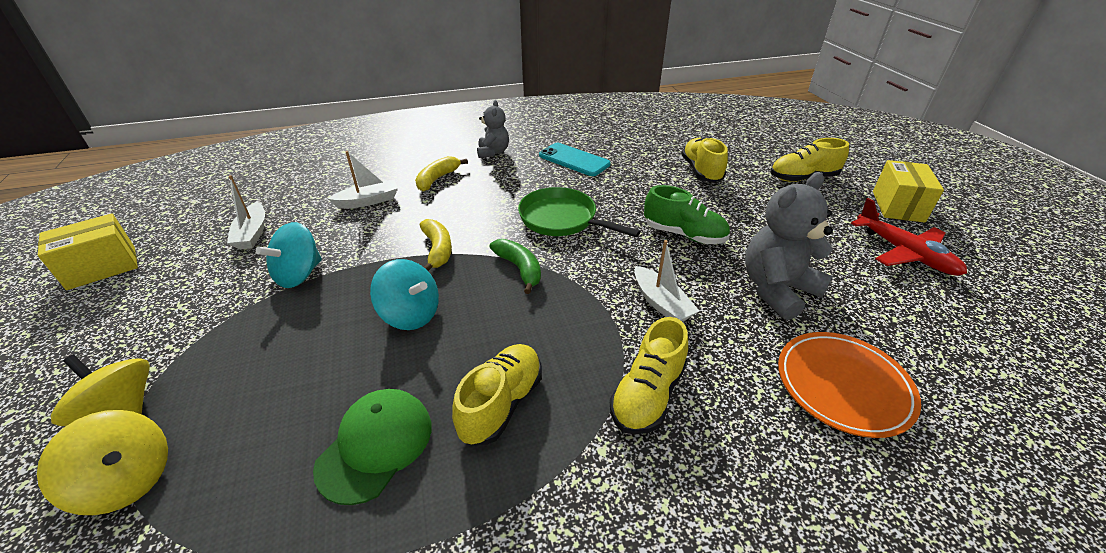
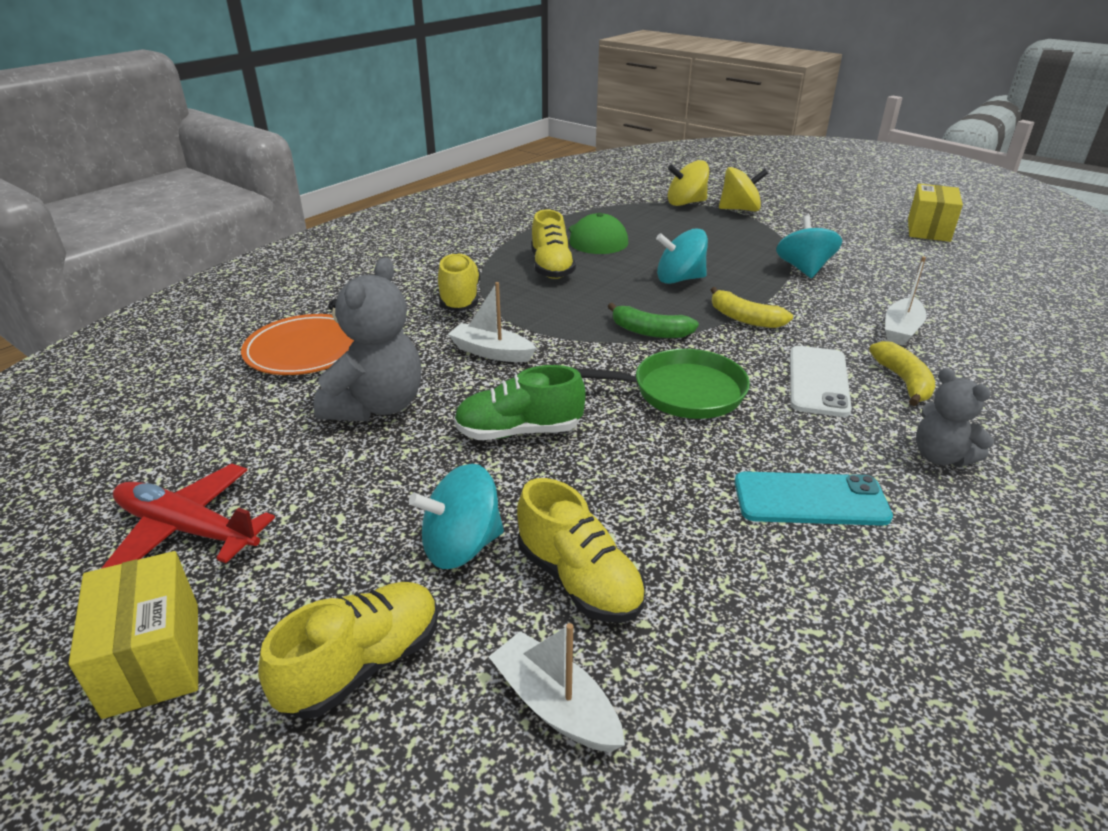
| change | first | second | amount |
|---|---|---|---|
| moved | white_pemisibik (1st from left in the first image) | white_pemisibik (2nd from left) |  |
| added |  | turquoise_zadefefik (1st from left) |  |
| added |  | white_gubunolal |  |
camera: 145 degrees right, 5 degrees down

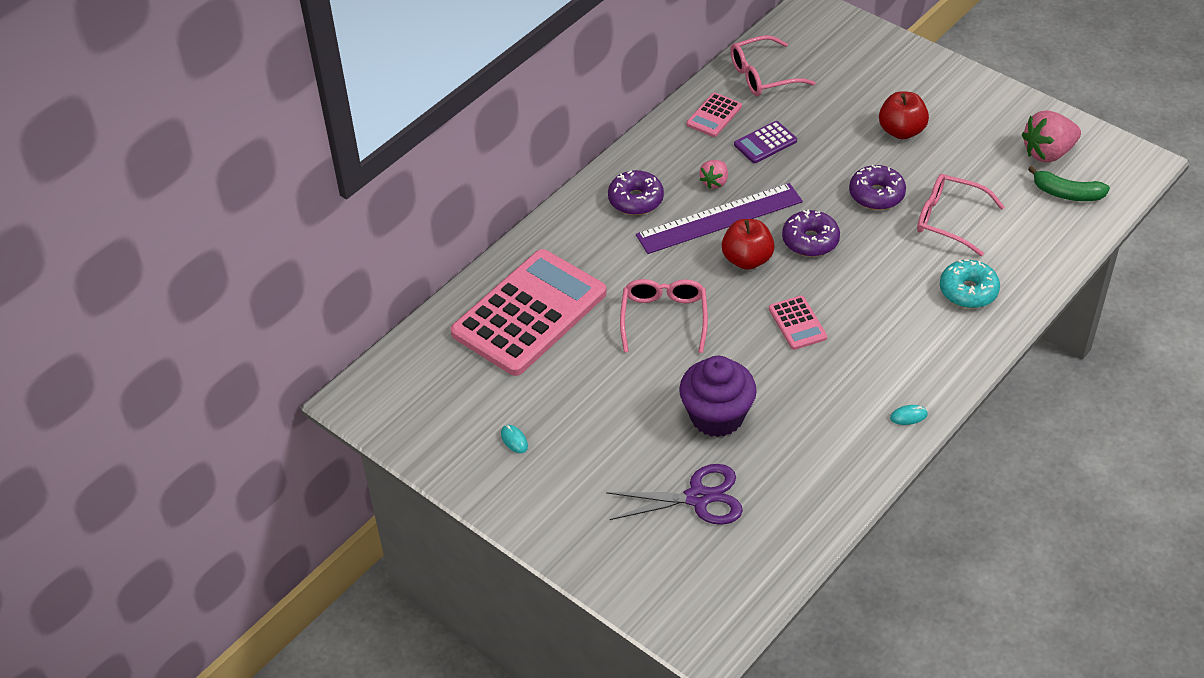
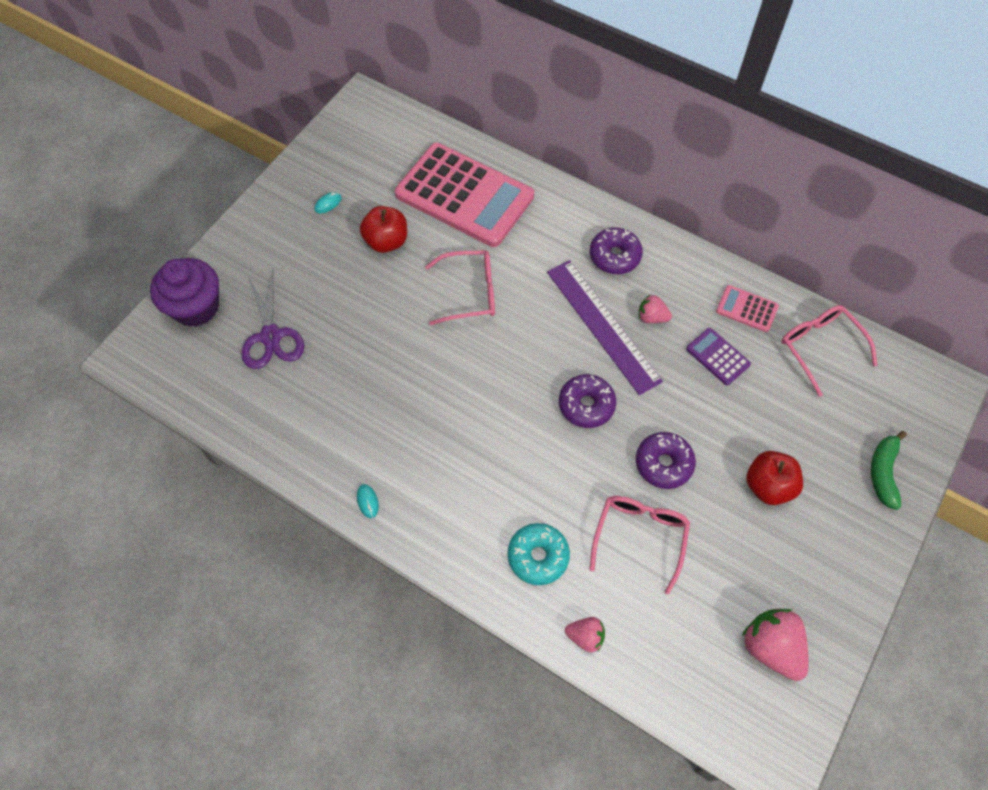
| change | first | second | amount |
|---|---|---|---|
| moved | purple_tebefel |  |  |
| moved | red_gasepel (1st from left) |  |  |
| removed | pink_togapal (3rd from left) |  |  |
| moved | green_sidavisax |  |  |
| added |  | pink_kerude (1st from left) |  |
camera: 80 degrees right, 15 degrees up

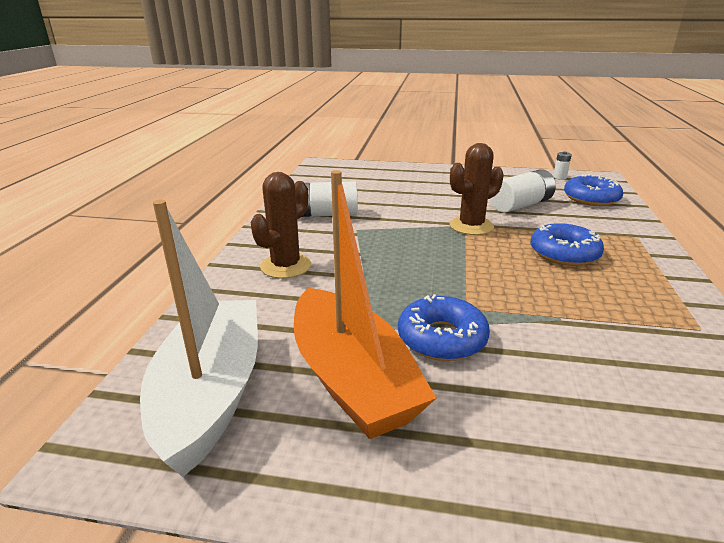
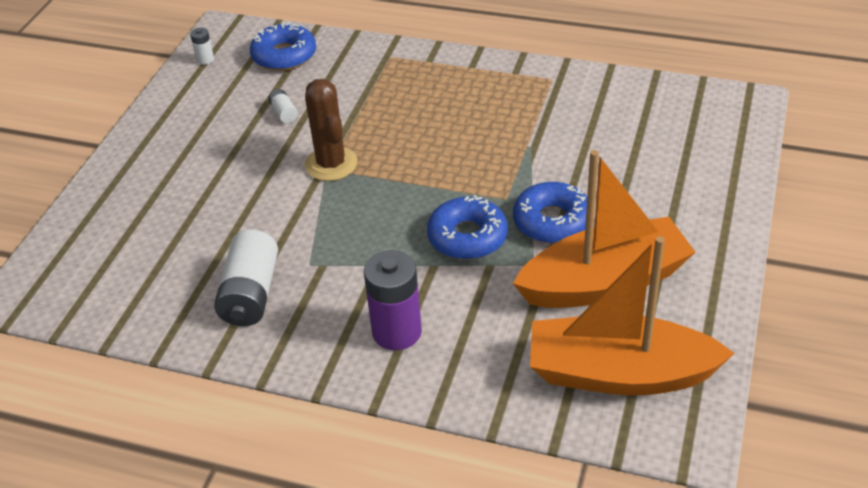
| change | first | second | amount |
|---|---|---|---|
| recoloured | white_pemisibik | orange_pemisibik (2nd from left) |  |
| replaced | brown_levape (1st from left) | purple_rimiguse |  |
| resized | white_rimiguse (2nd from left in the first image) | white_rimiguse (3rd from left) | x0.47 |
| moved | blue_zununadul (2nd from left) |  |  |
camera: 80 degrees left, 15 degrees up

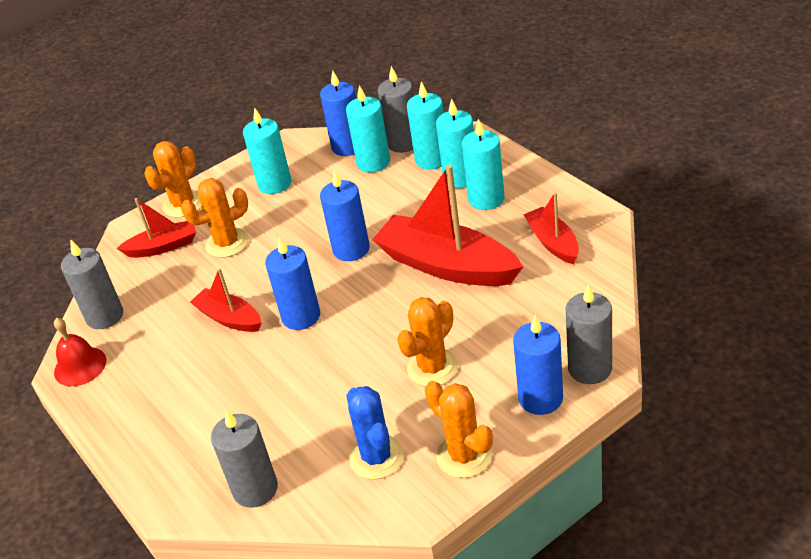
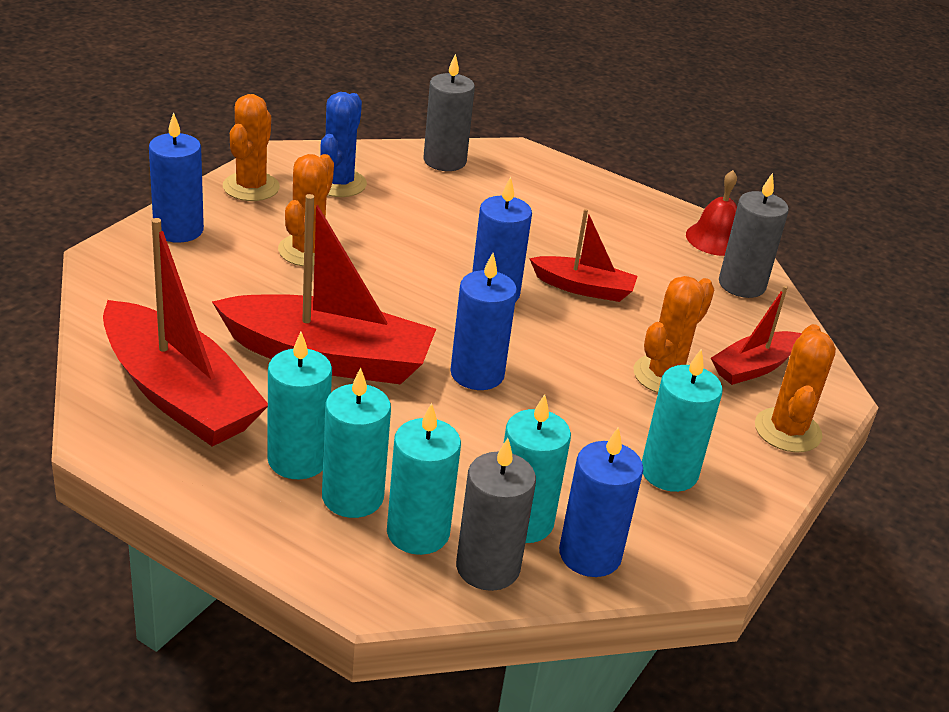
| change | first | second | amount |
|---|---|---|---|
| turned | blue_levape |  | 60 degrees clockwise |
| turned | orange_levape (4th from left in the first image) | orange_levape (1st from left) | 75 degrees clockwise |
| resized | red_pemisibik (4th from left in the first image) | red_pemisibik (1st from left) | x1.85 |
| removed | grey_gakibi (4th from left) |  |  |
camera: 150 degrees right, 5 degrees down

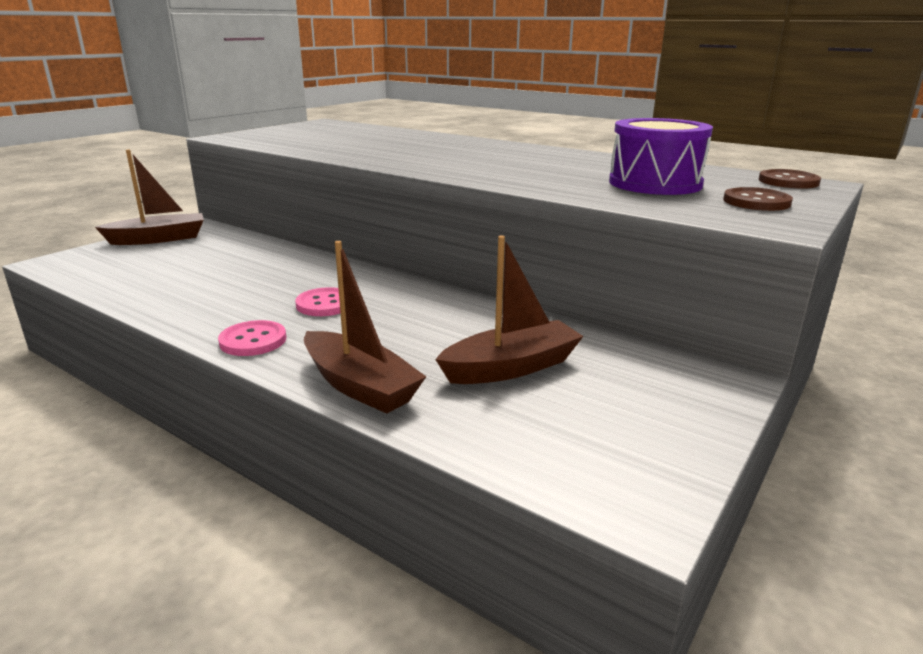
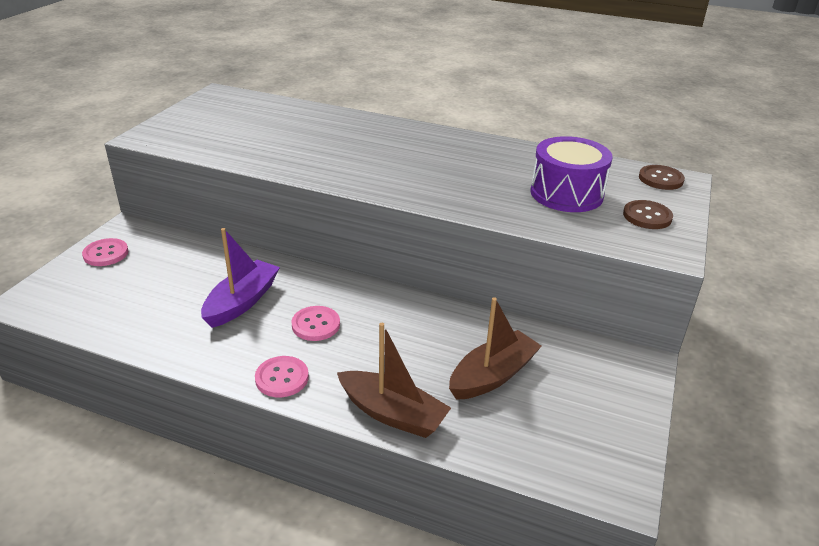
| change | first | second | amount |
|---|---|---|---|
| replaced | brown_pemisibik (1st from left) | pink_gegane (1st from left) |  |
| added |  | purple_pemisibik |  |
camera: 15 degrees left, 10 degrees up

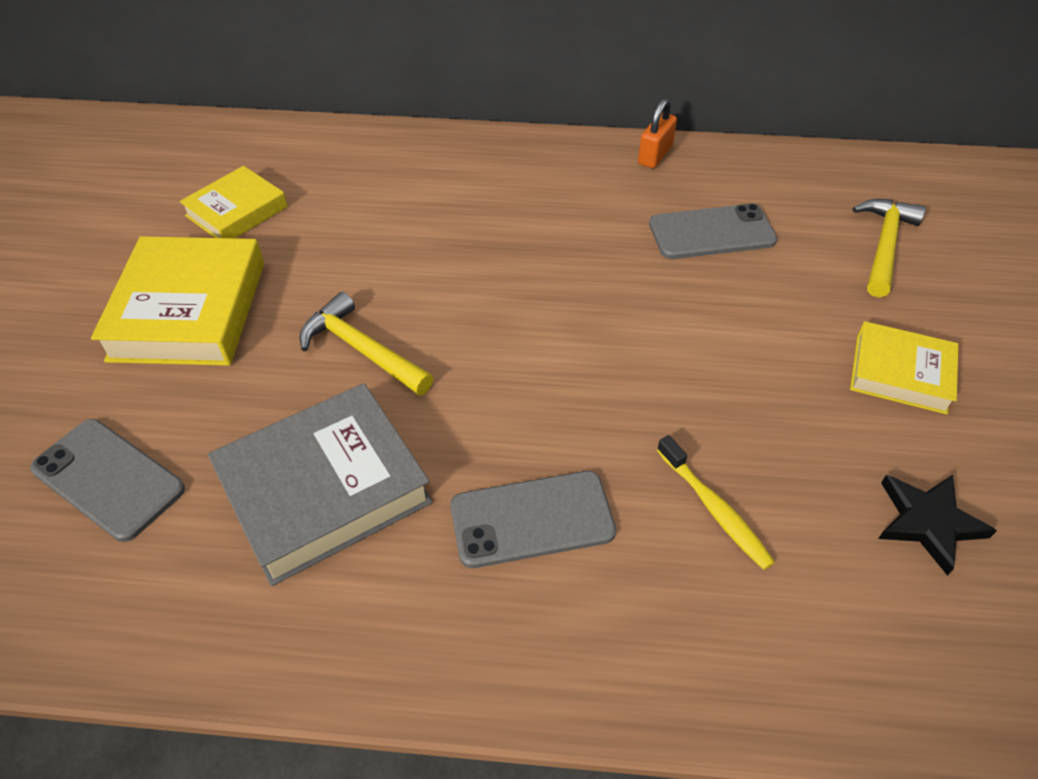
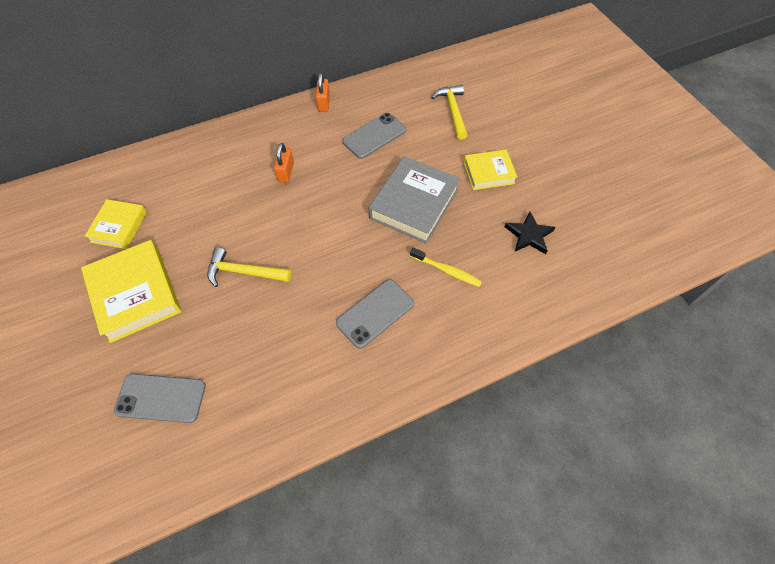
| change | first | second | amount |
|---|---|---|---|
| moved | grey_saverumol |  |  |
| added |  | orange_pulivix (1st from left) |  |
camera: 30 degrees left, 10 degrees up

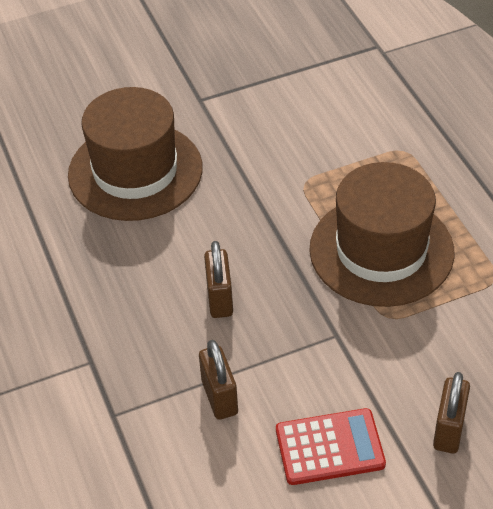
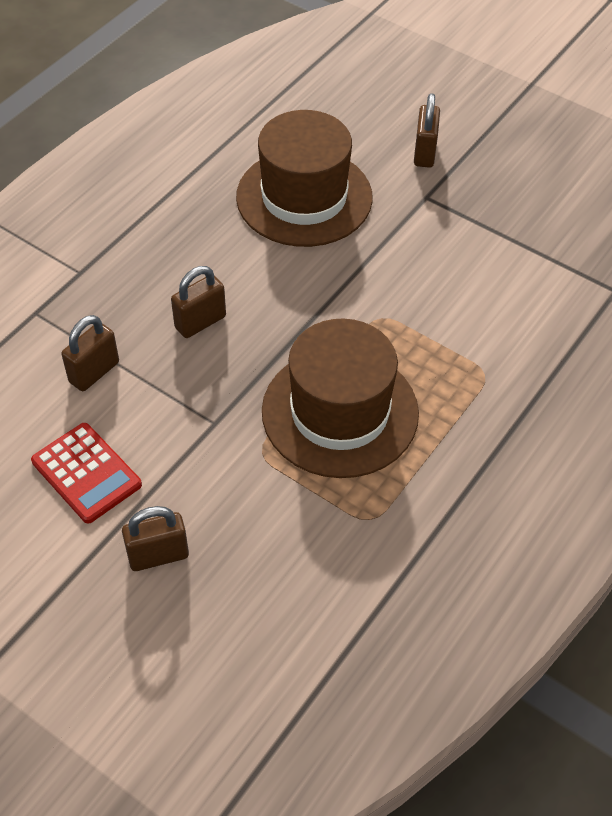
| change | first | second | amount |
|---|---|---|---|
| added |  | brown_pulivix (4th from left) |  |
camera: 55 degrees right, 5 degrees up

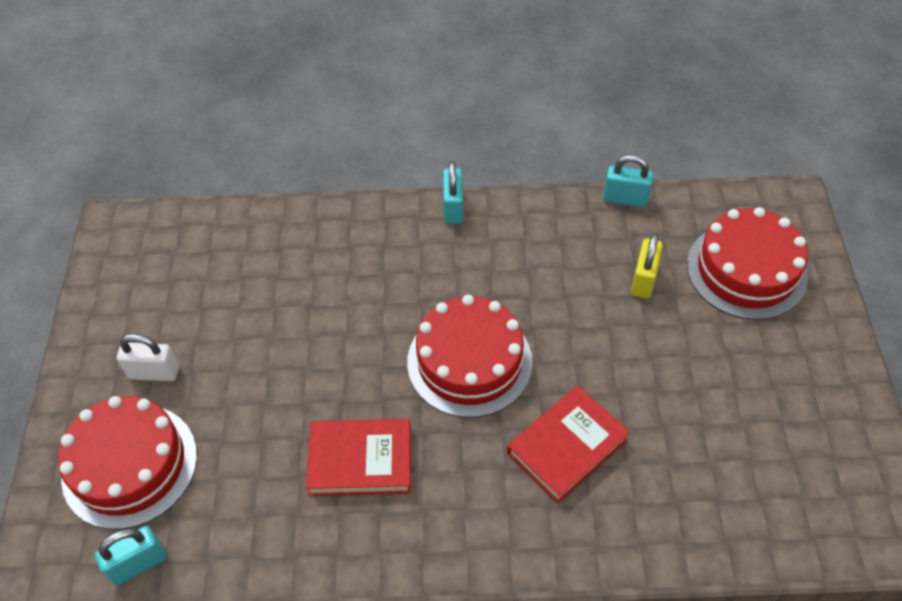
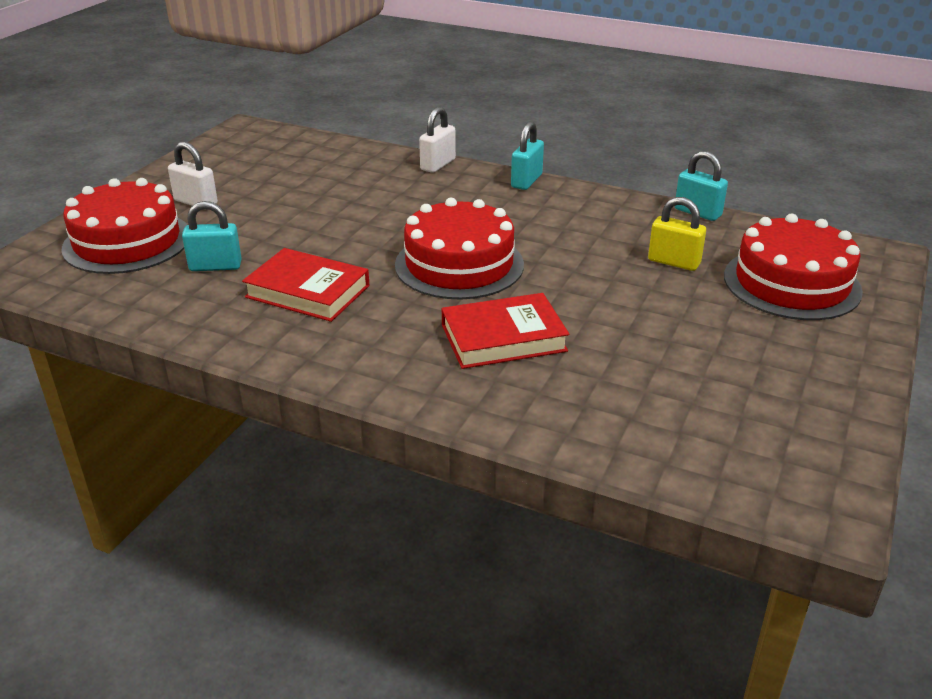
| change | first | second | amount |
|---|---|---|---|
| moved | turquoise_pulivix (1st from left) |  |  |
| turned | yellow_pulivix |  | 75 degrees clockwise |
| added |  | white_pulivix (2nd from left) |  |
camera: 25 degrees right, 20 degrees down

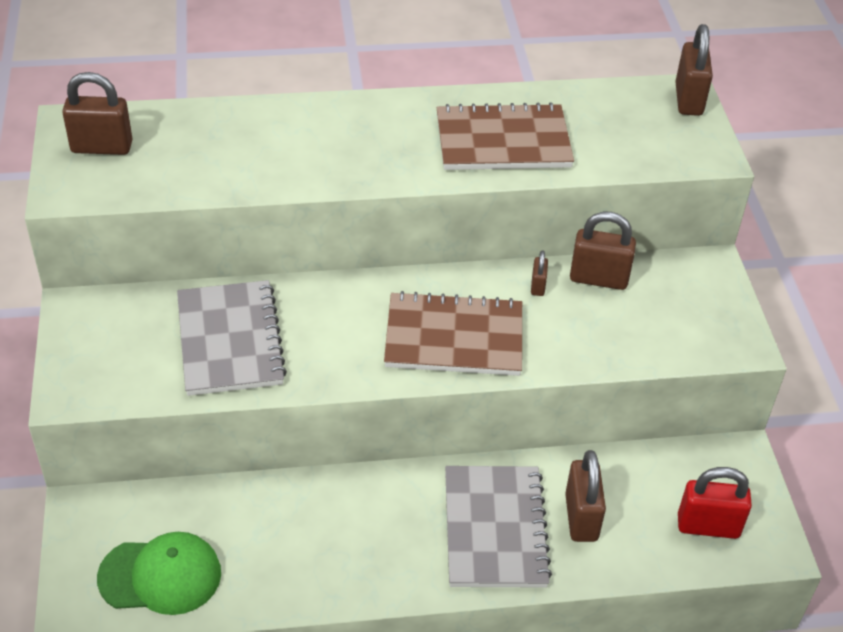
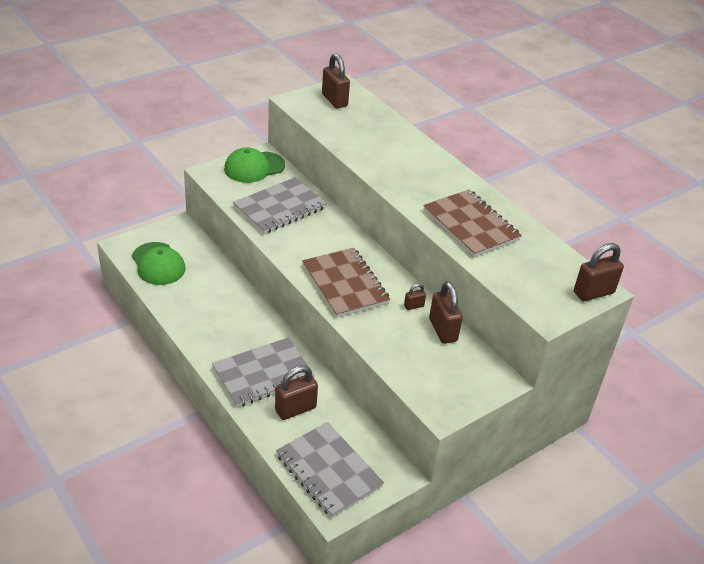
| change | first | second | amount |
|---|---|---|---|
| replaced | red_pulivix | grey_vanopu (3rd from left) |  |
| added |  | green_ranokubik (2nd from left) |  |
camera: 60 degrees right, 5 degrees down

